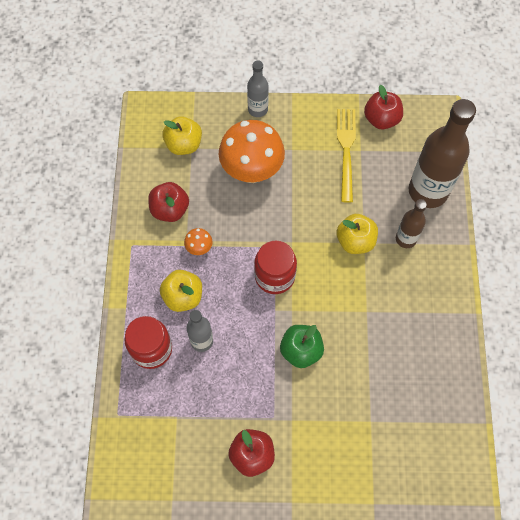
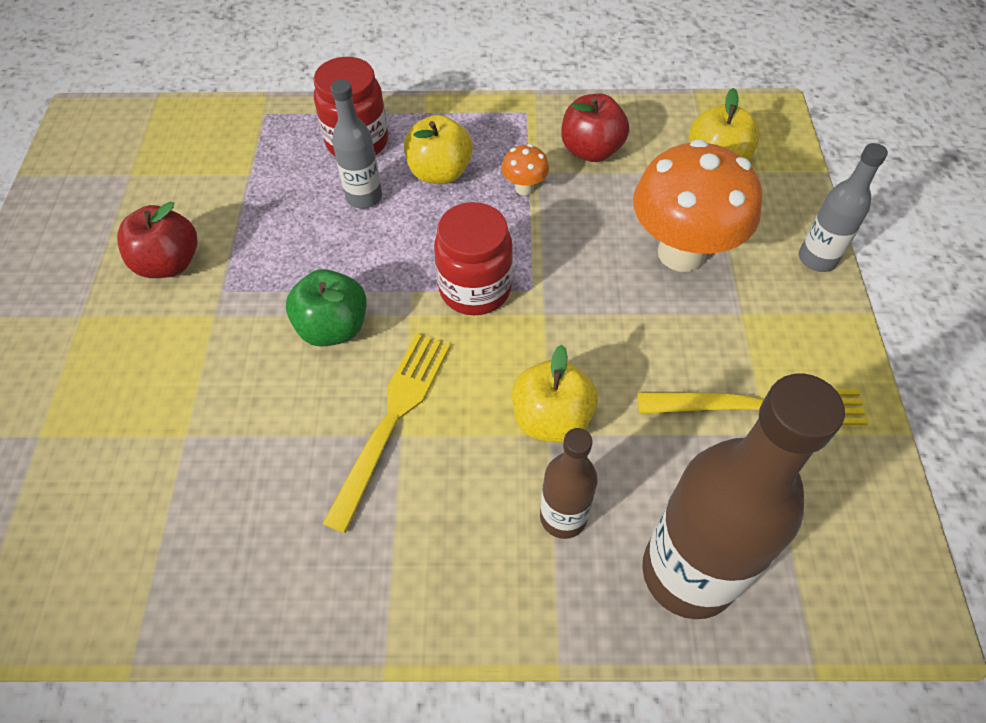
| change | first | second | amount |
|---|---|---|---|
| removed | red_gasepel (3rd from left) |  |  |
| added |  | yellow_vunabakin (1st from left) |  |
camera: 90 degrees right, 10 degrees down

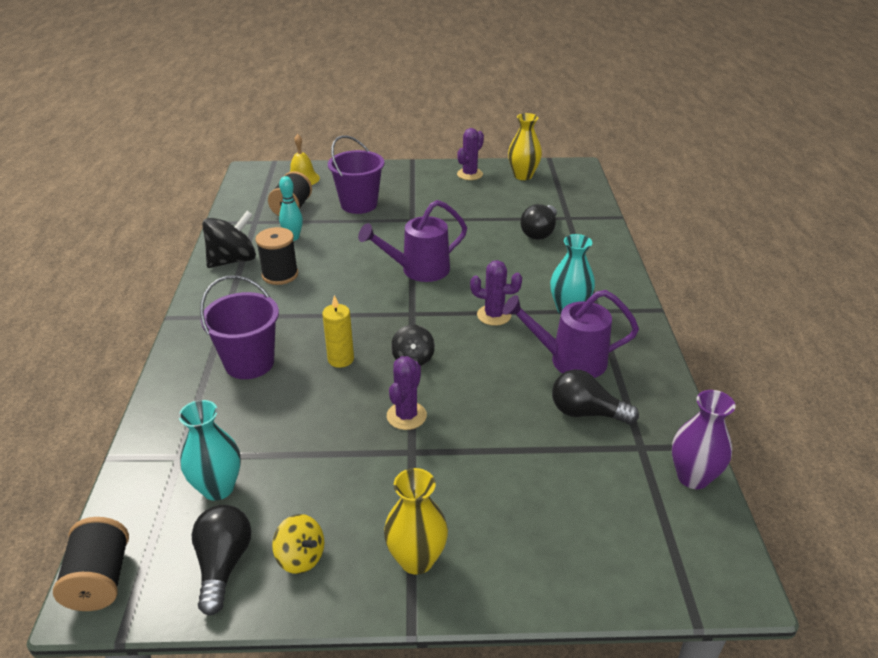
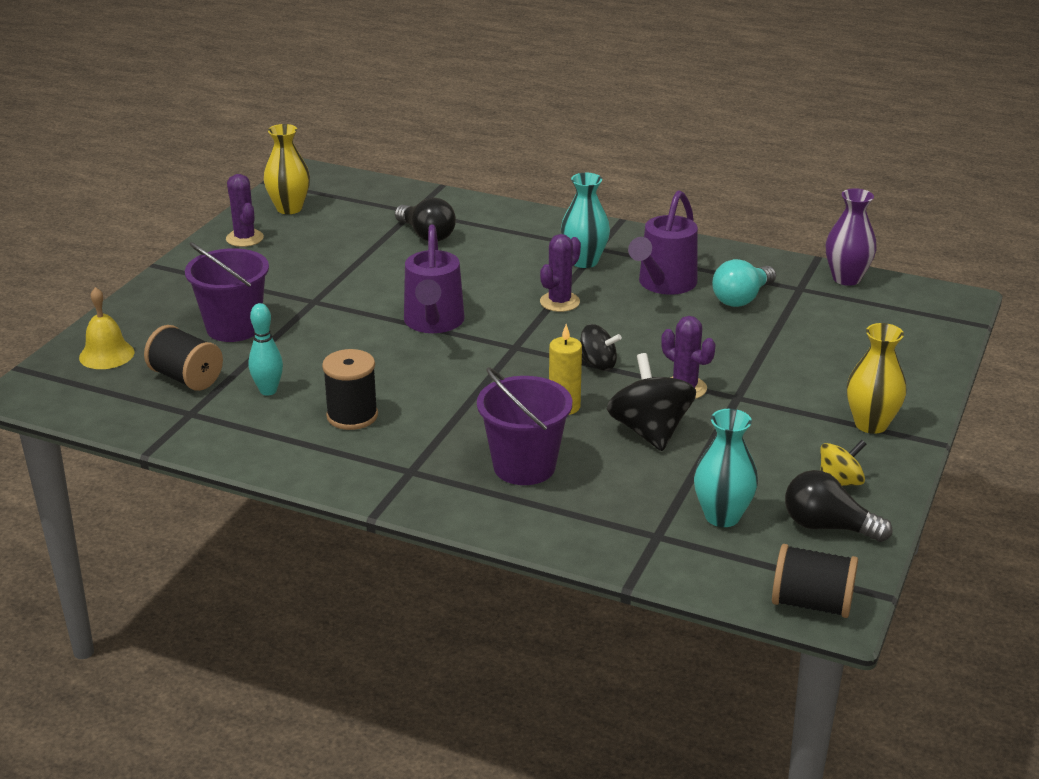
| change | first | second | amount |
|---|---|---|---|
| moved | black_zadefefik (1st from left in the first image) | black_zadefefik (2nd from left) |  |
| recoloured | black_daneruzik (3rd from left) | turquoise_daneruzik |  |
camera: 65 degrees left, 5 degrees down

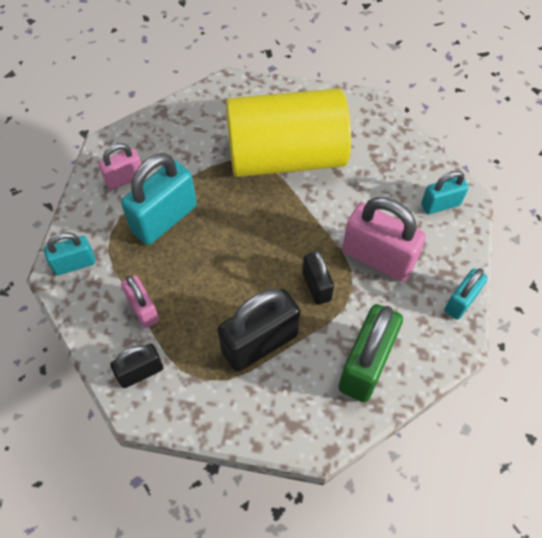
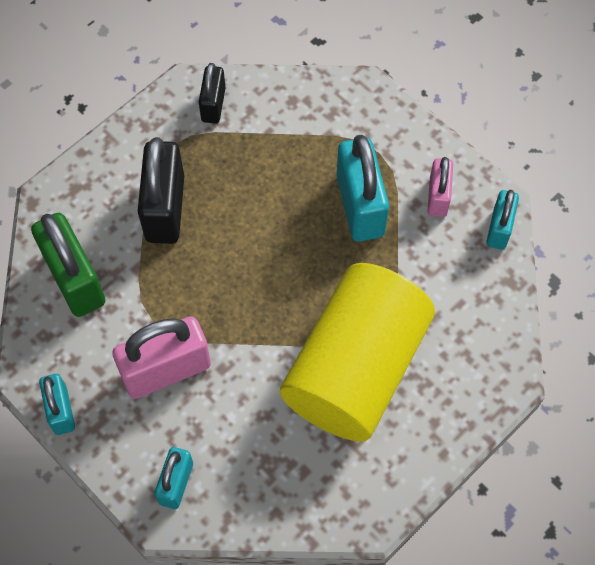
| change | first | second | amount |
|---|---|---|---|
| moved | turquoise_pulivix (1st from left in the first image) | turquoise_pulivix (4th from left) |  |
| removed | pink_pulivix (2nd from left) |  |  |
| removed | black_pulivix (3rd from left) |  |  |
camera: 125 degrees right, 5 degrees up

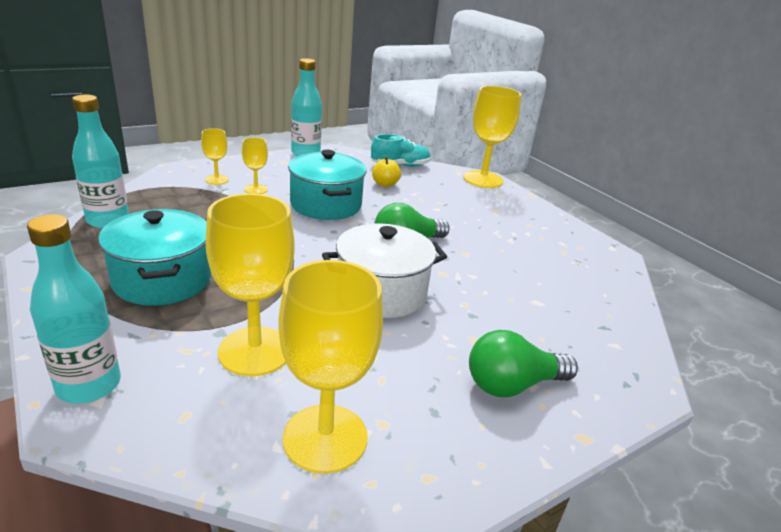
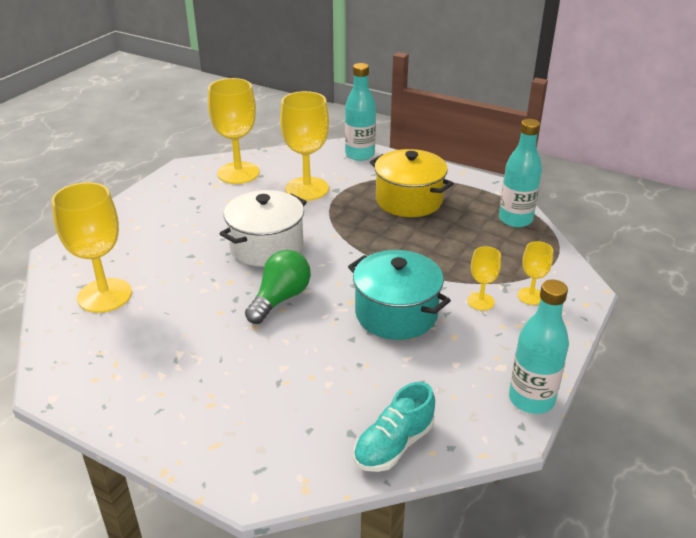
| change | first | second | amount |
|---|---|---|---|
| recoloured | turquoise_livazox (1st from left) | yellow_livazox |  |
| removed | yellow_gasepel |  |  |
| moved | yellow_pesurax (5th from left in the first image) | yellow_pesurax (1st from left) |  |
| removed | green_daneruzik (2nd from left) |  |  |
camera: 155 degrees right, 5 degrees up

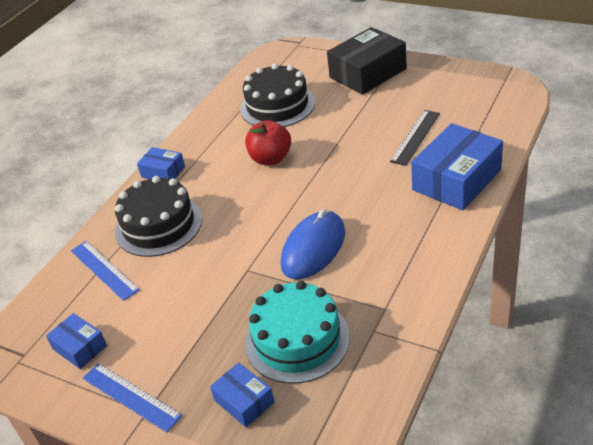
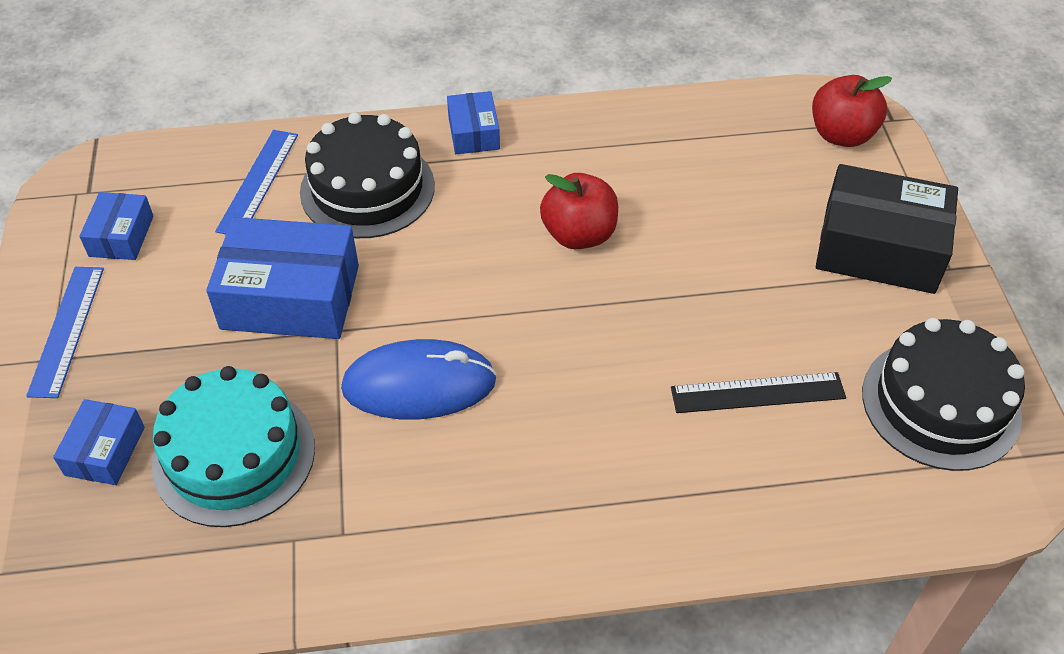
| change | first | second | amount |
|---|---|---|---|
| moved | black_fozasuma (2nd from left) |  |  |
| moved | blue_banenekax (4th from left in the first image) | blue_banenekax (3rd from left) |  |
| added |  | red_gasepel (2nd from left) |  |
camera: 50 degrees right, 10 degrees up

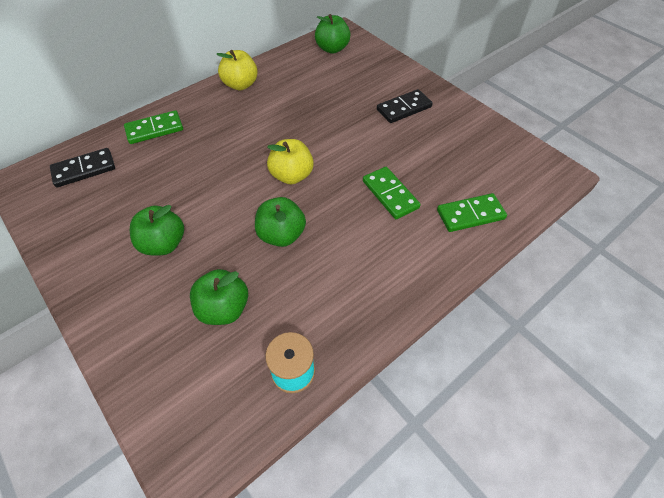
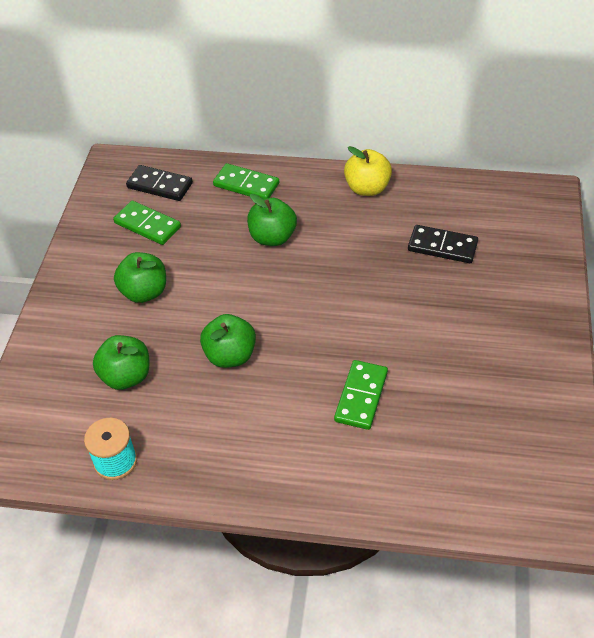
| change | first | second | amount |
|---|---|---|---|
| removed | yellow_gasepel (2nd from left) |  |  |
| moved | green_gasepel (4th from left) |  |  |
| moved | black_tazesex (2nd from left) |  |  |
| moved | green_tazesex (3rd from left in the first image) | green_tazesex (1st from left) |  |
camera: 50 degrees right, 5 degrees down

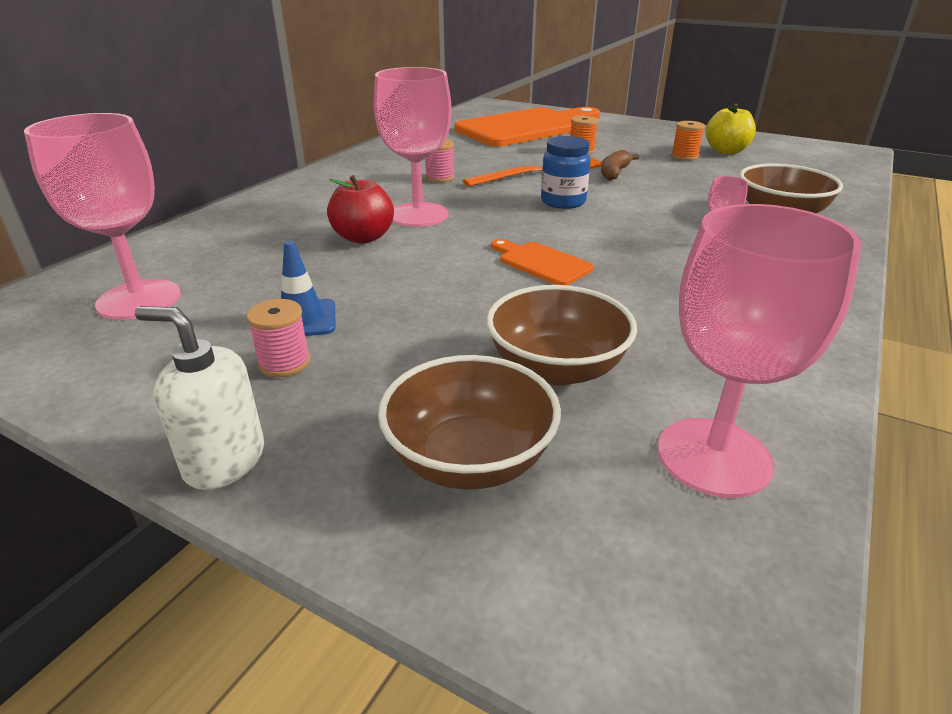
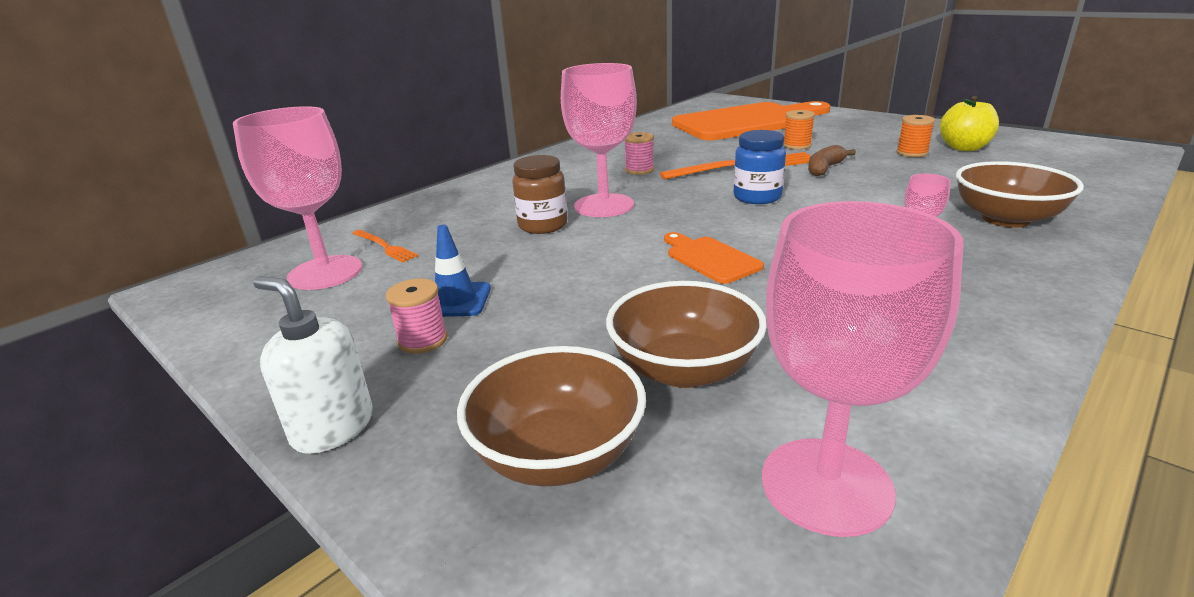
| change | first | second | amount |
|---|---|---|---|
| replaced | red_gasepel | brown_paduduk |  |
| added |  | orange_vunabakin (1st from left) |  |
camera: 15 degrees right, 5 degrees down

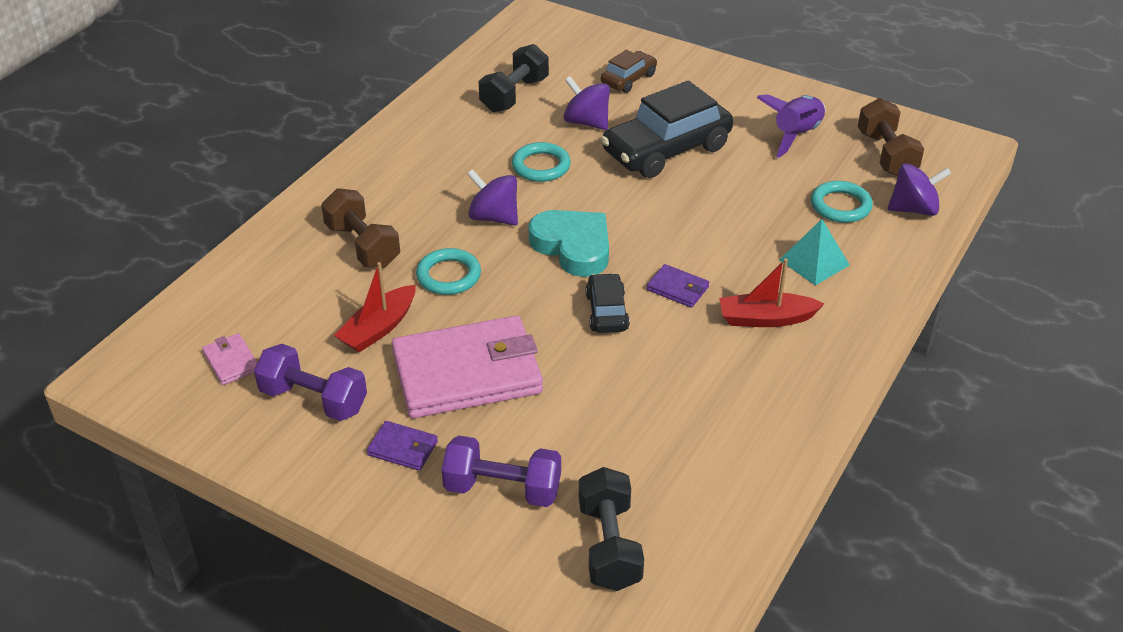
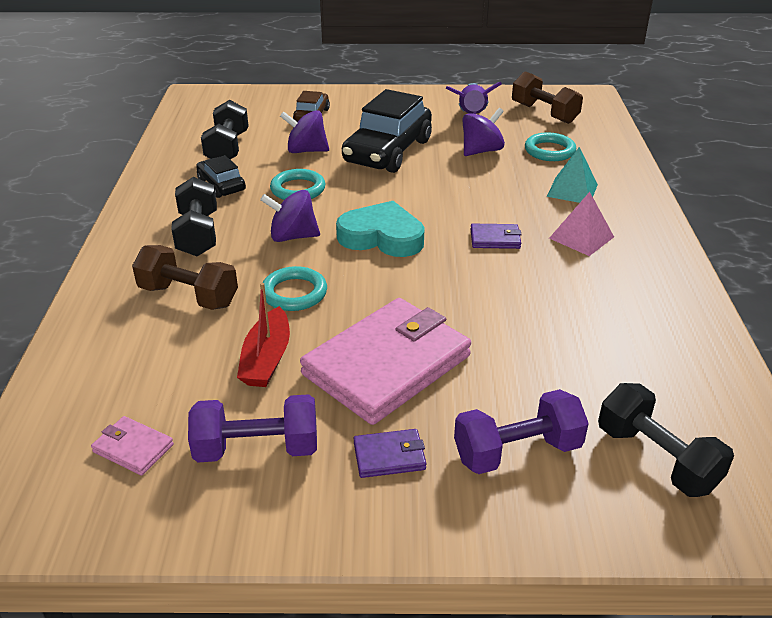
| change | first | second | amount |
|---|---|---|---|
| moved | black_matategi (1st from left) |  |  |
| replaced | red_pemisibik (2nd from left) | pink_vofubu |  |
| moved | purple_zadefefik (3rd from left) |  |  |
| added |  | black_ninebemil (1st from left) |  |
camera: 30 degrees left, 5 degrees down

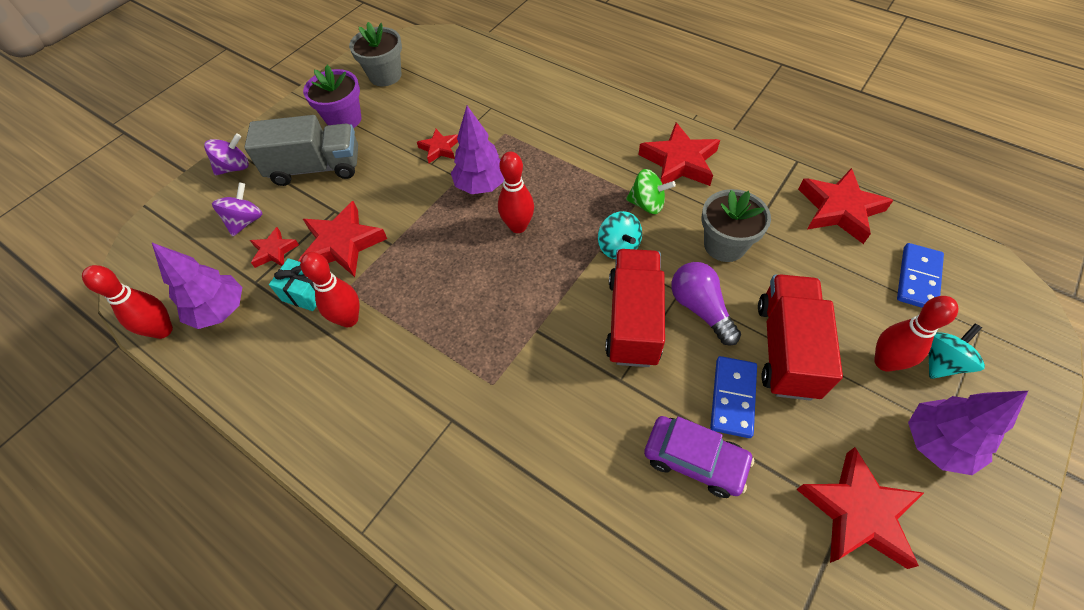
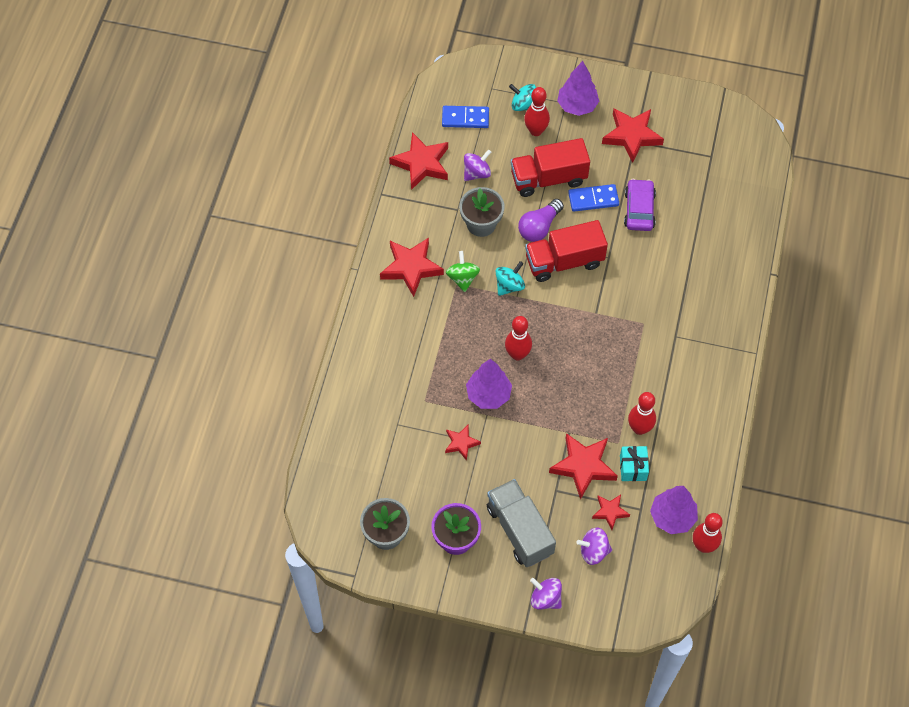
| change | first | second | amount |
|---|---|---|---|
| added |  | purple_zadefefik (1st from left) |  |
camera: 115 degrees left, 5 degrees up

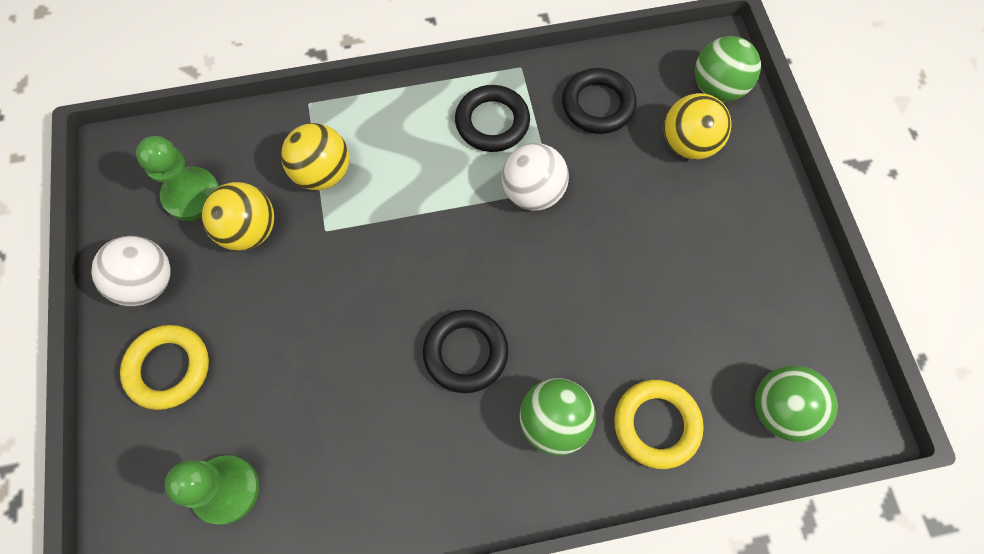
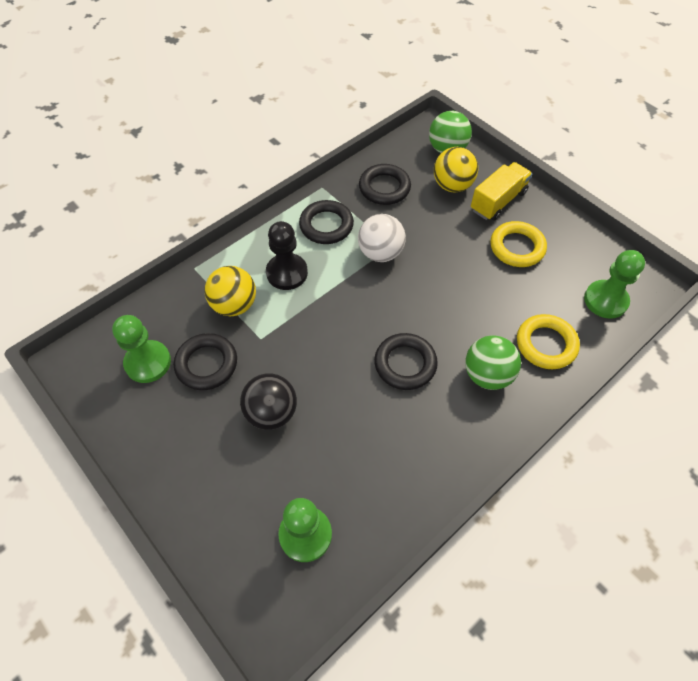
| change | first | second | amount |
|---|---|---|---|
| removed | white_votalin (1st from left) |  |  |
| moved | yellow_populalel (1st from left) |  |  |
| replaced | yellow_votalin (1st from left) | black_populalel (1st from left) |  |
| replaced | green_votalin (3rd from left) | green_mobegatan (3rd from left) |  |
| added |  | black_votalin |  |
| added |  | black_mobegatan |  |
| added |  | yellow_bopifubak |  |
camera: 30 degrees left, 10 degrees down

